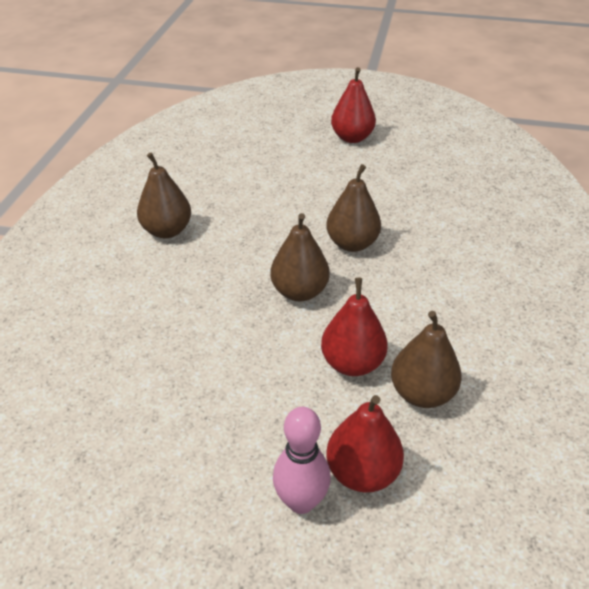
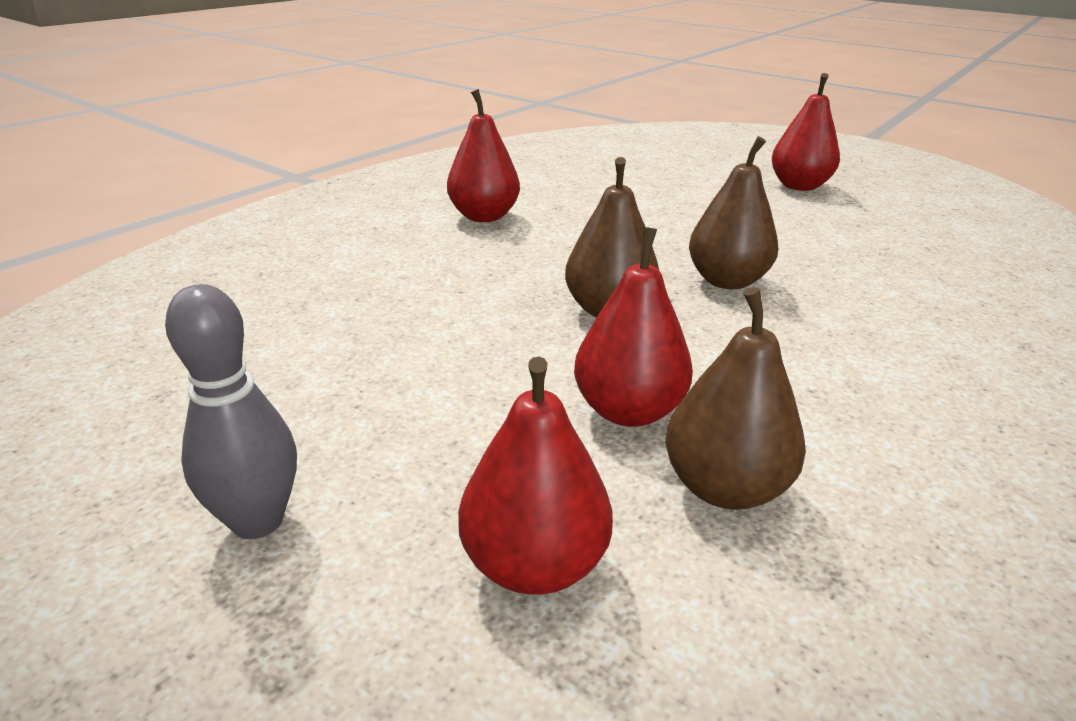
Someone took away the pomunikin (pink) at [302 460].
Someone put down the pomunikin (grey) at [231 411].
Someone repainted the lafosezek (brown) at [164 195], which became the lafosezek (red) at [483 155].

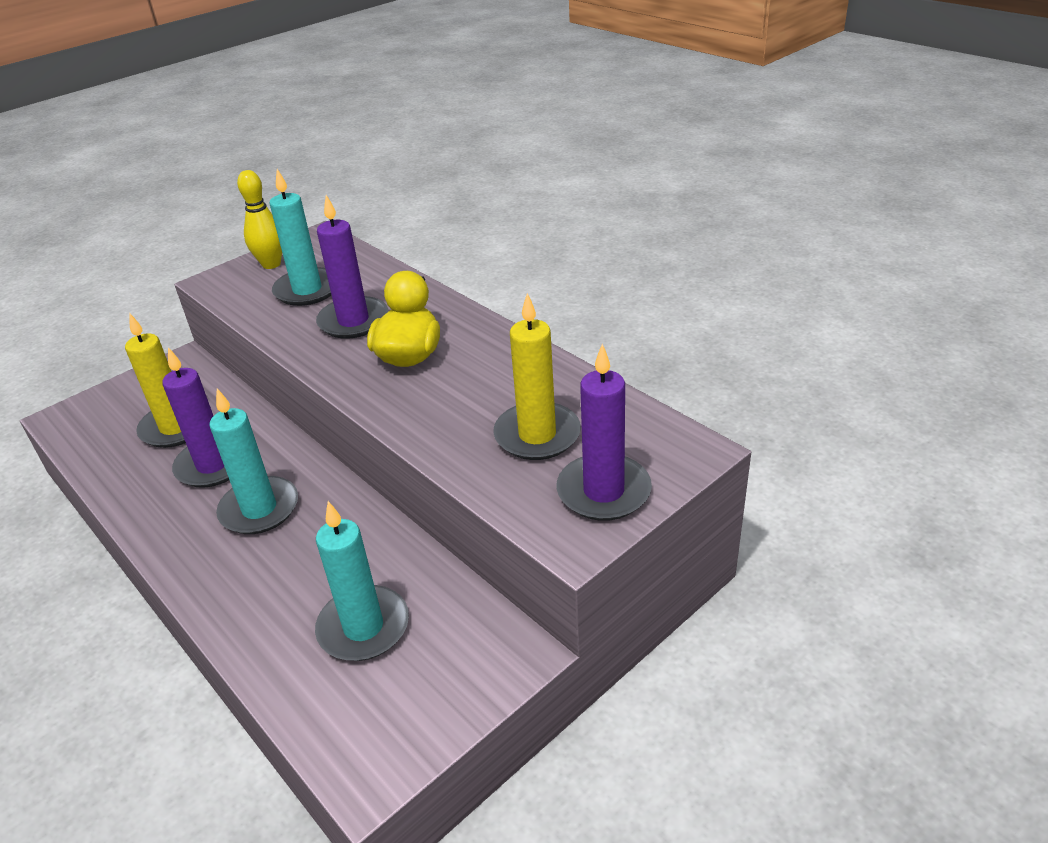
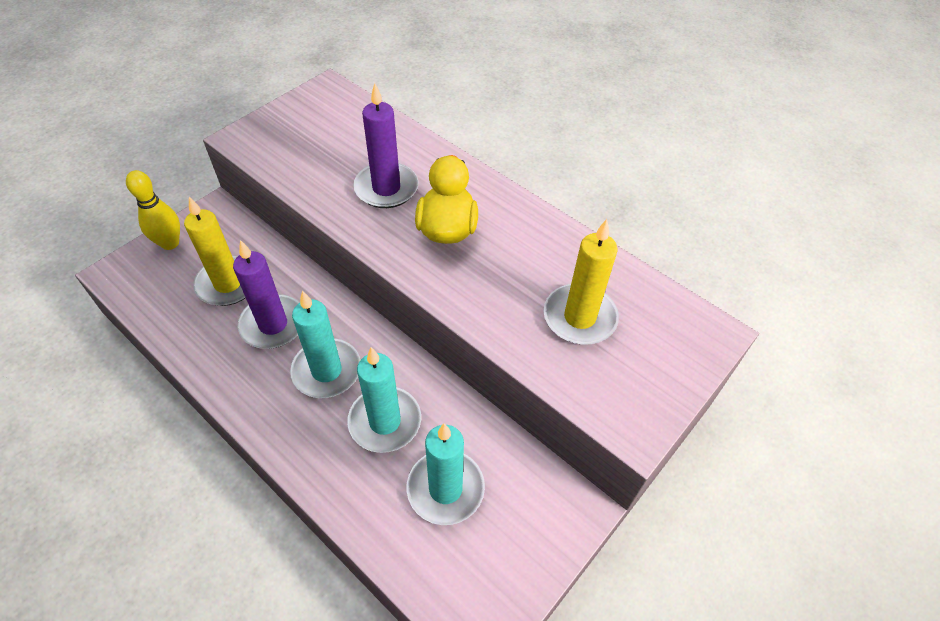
Someone took away the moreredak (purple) at [604 432].
Someone carried the pomunikin (yellow) from [259 219] to [153 210].
Someone carried the moreredak (turquoise) from [300 237] to [384 400].

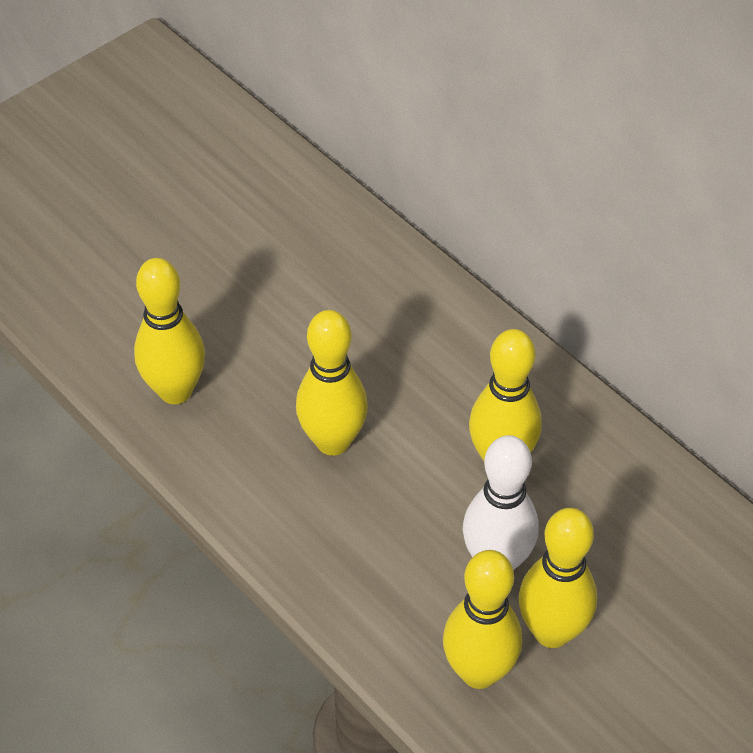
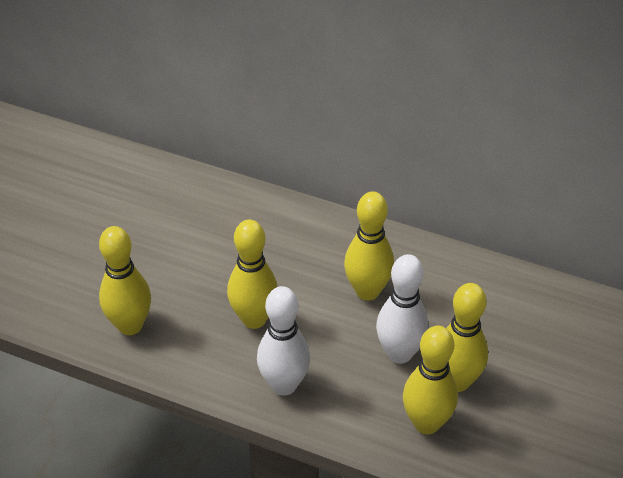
Someone put down the pomunikin (white) at [283 341].

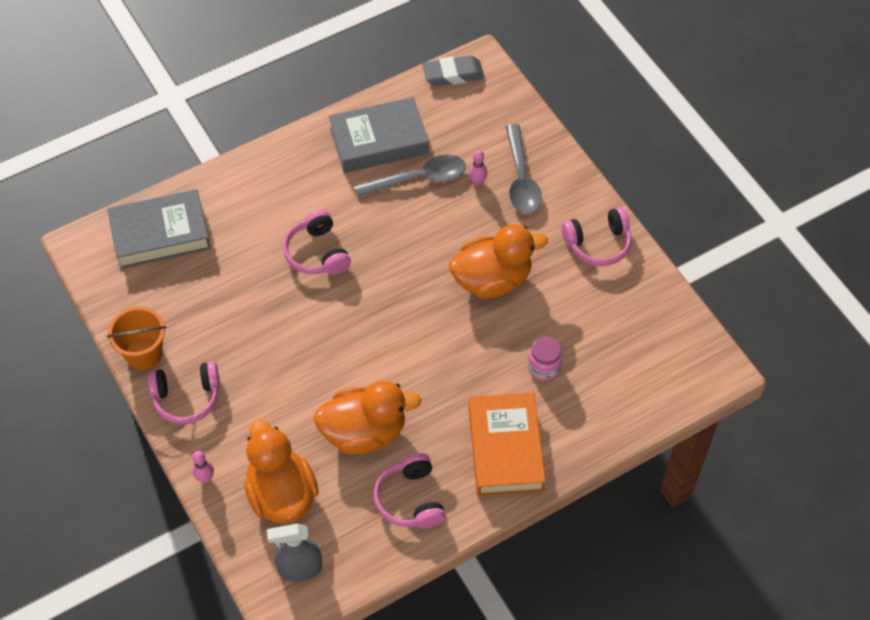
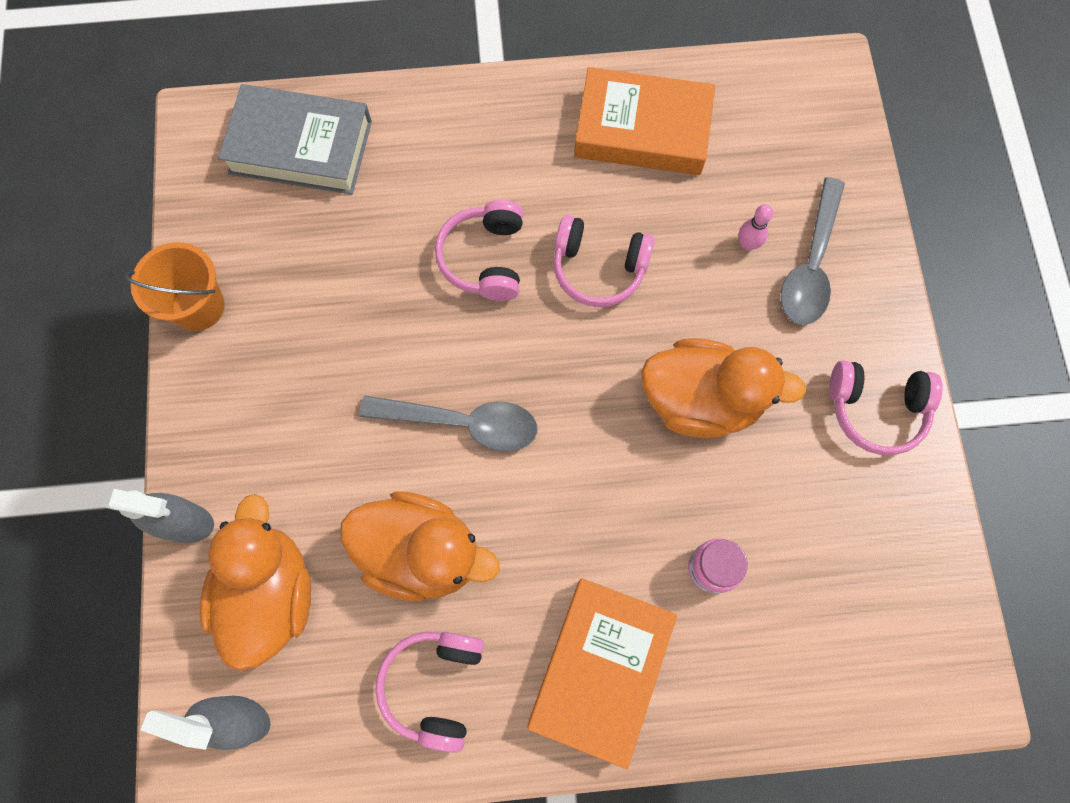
Someone took away the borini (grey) at [453 70].
Someone carried the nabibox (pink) from [183 392] to [604 261].
Someone carried the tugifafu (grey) from [410 175] to [448 423].
Someone swapped the pomunikin (pink) at [203 467] for the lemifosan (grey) at [158 516].
Someone repainted the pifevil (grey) at [379 135], which became the pifevil (orange) at [644 121].

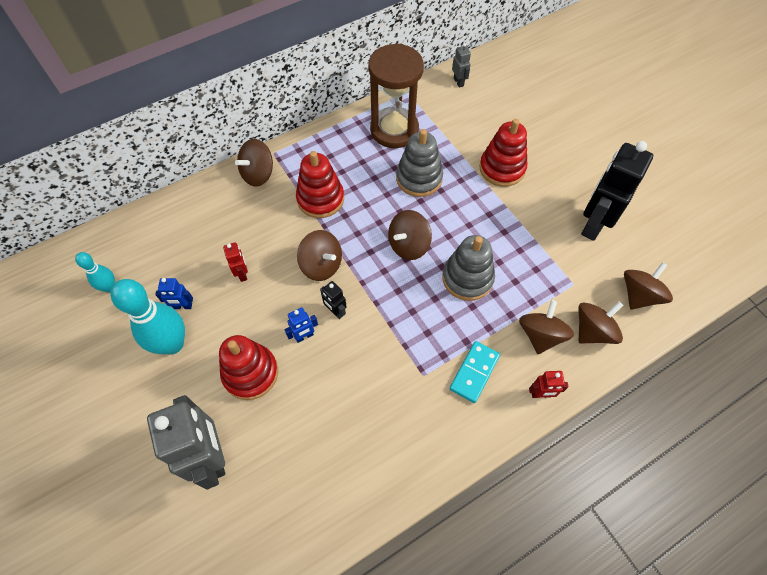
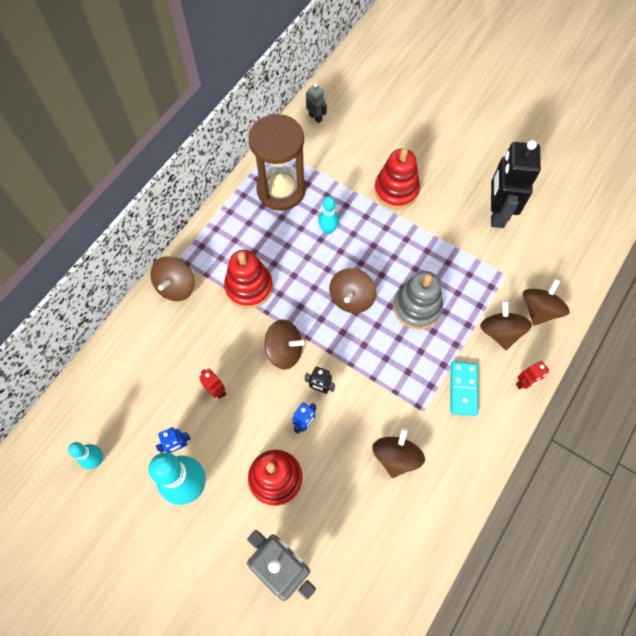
Someone carried the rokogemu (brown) from [648 285] to [398 453].
Someone swapped the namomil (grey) at [419 163] for the pomunikin (turquoise) at [328 215].

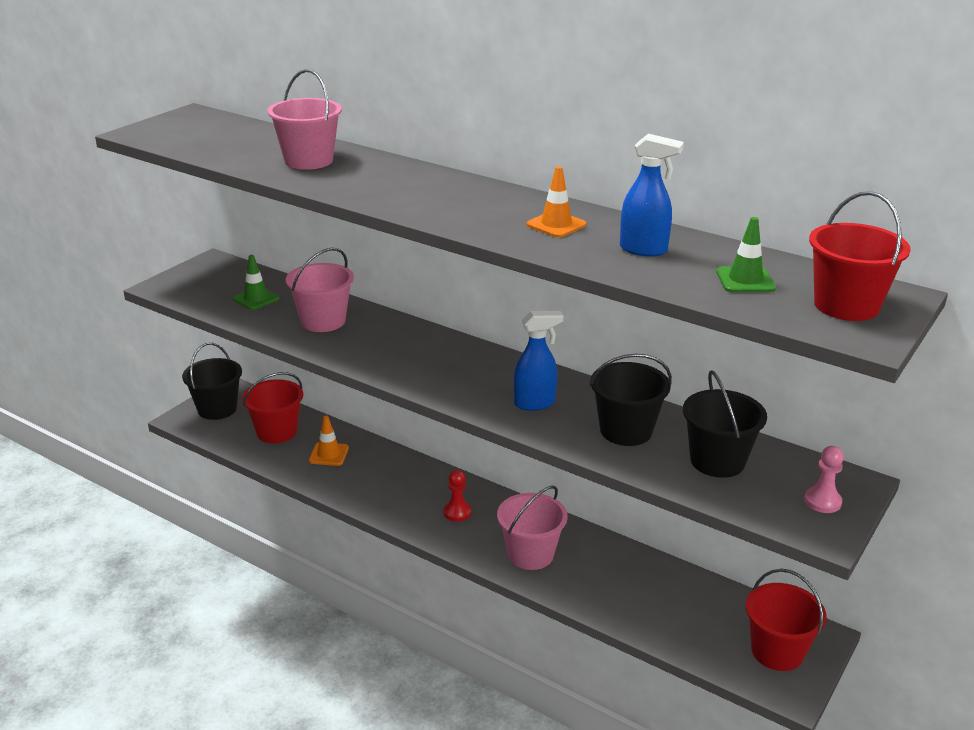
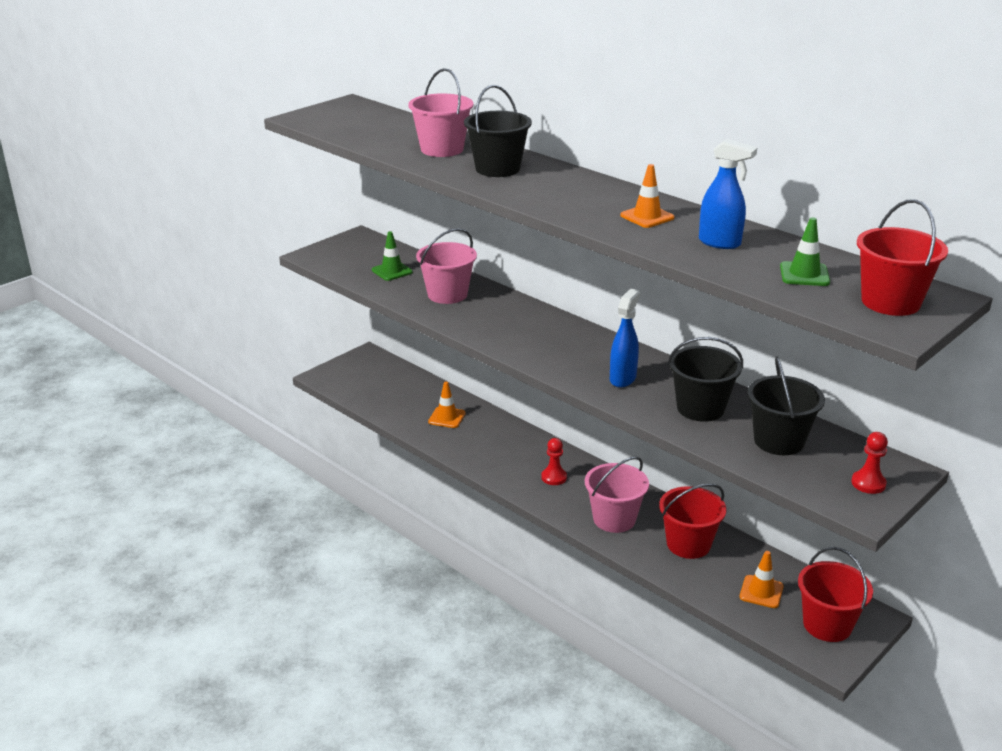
Someone put down the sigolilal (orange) at [762 579].
Someone carried the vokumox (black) from [212 381] to [498 131].
Someone carried the vokumox (red) from [272 407] to [692 521].
Someone repainted the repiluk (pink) at [824 479], which became the repiluk (red) at [869 463].
Someone rotated the lemifosan (blue) at [539 361] by 60 degrees counterclockwise.

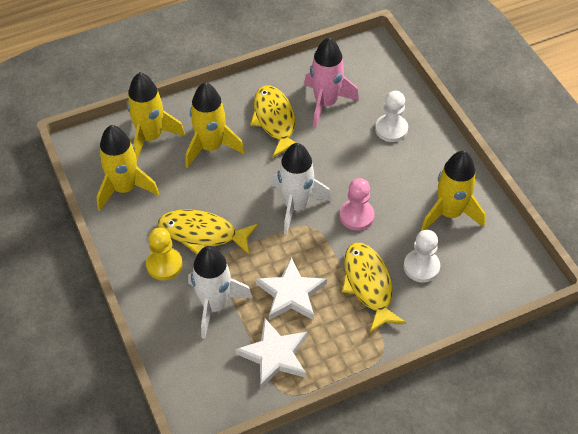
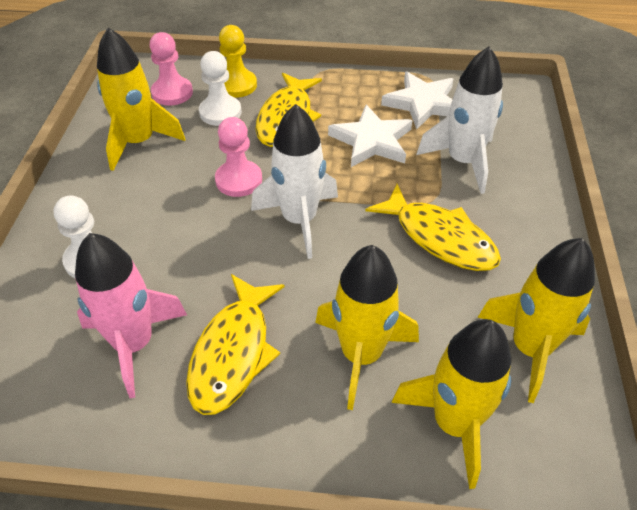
Someone put down the repiluk (pink) at [171 69].
Someone carried the repiluk (yellow) from [164 254] to [238 61].

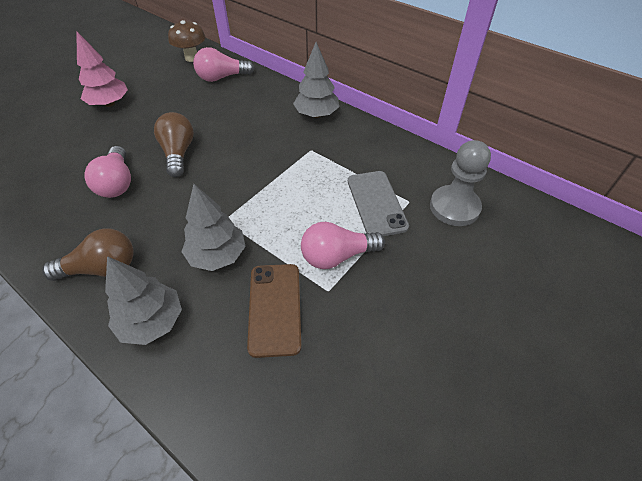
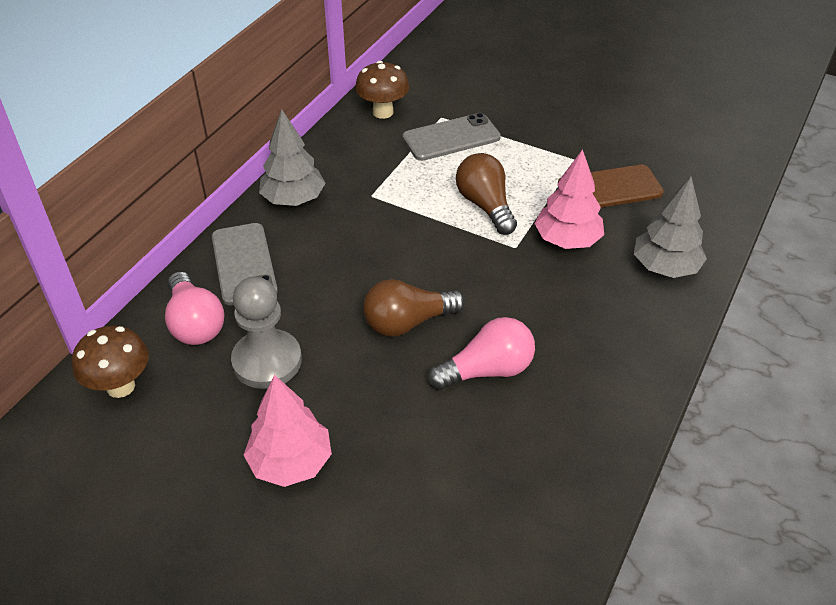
Someone took away the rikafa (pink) at [343 245].
Someone put down the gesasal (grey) at [245 264].
Someone put down the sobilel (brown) at [382 90].
Someone carried the rikafa (brown) from [88 255] to [486 194].
Someone carried the repiluk (grey) from [460 183] to [266 332].
Someone repainted the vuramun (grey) at [213 227], which became the vuramun (pink) at [569 199].

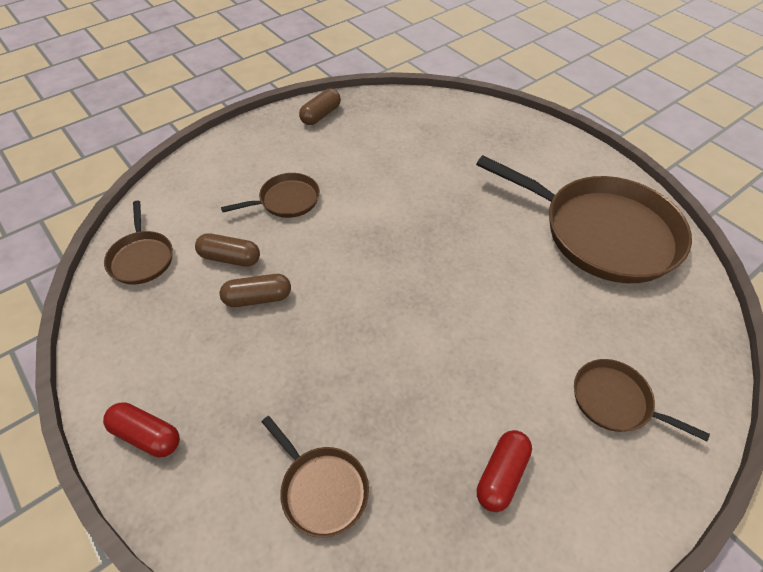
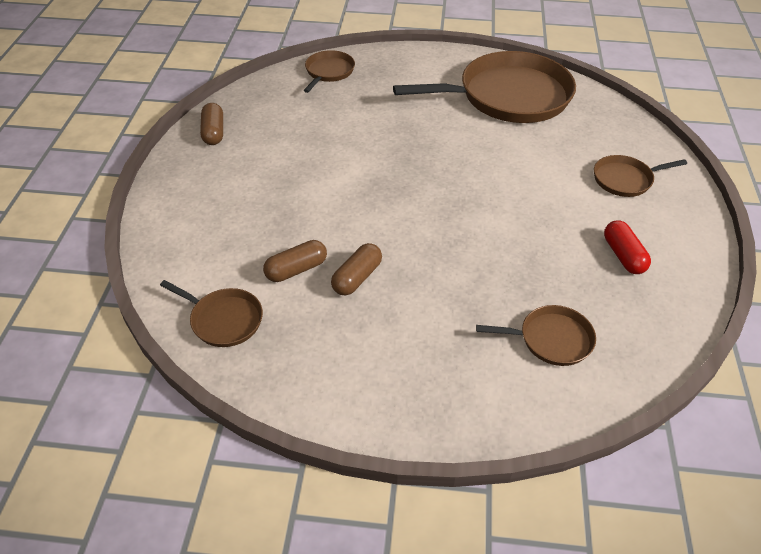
Someone took away the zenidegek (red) at [141 429].
Someone carried the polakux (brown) from [270 195] to [329 71].

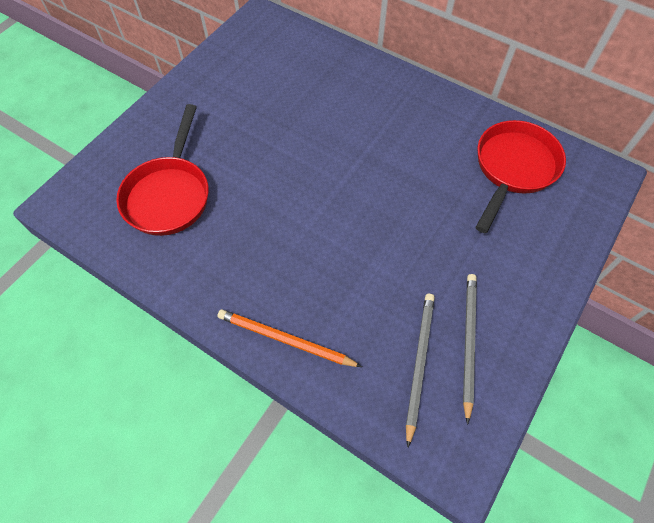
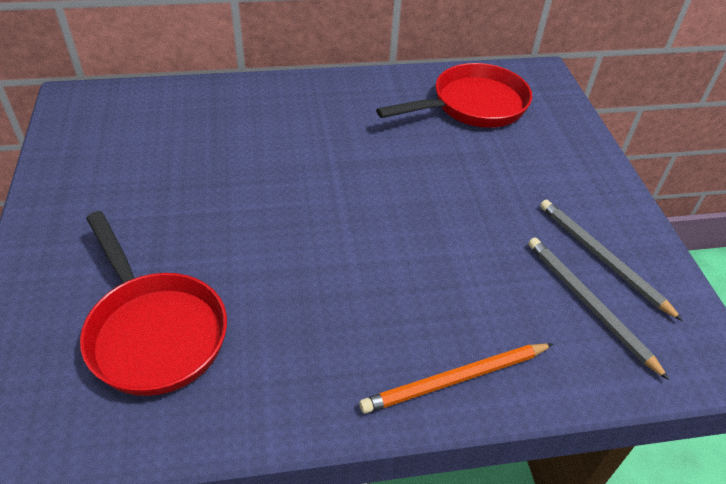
Someone rotated the polakux (red) at [521 176] by 75 degrees clockwise.

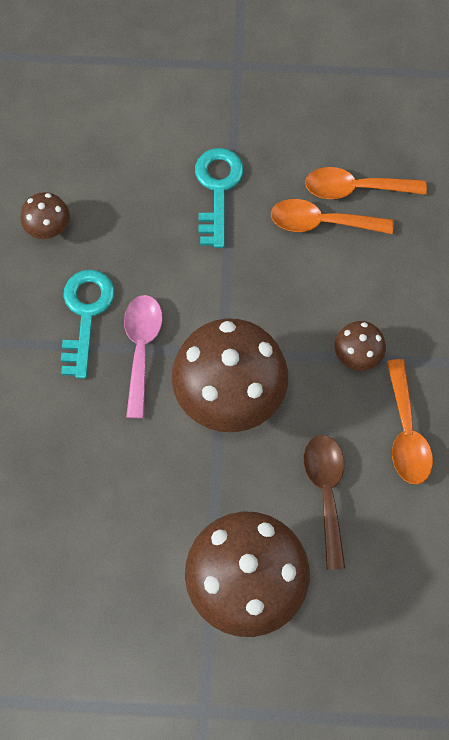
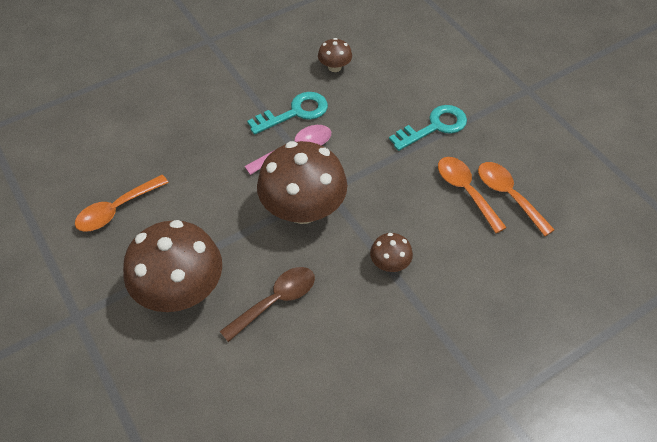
Someone carried the tugifafu (orange) from [410 421] to [122 203].

